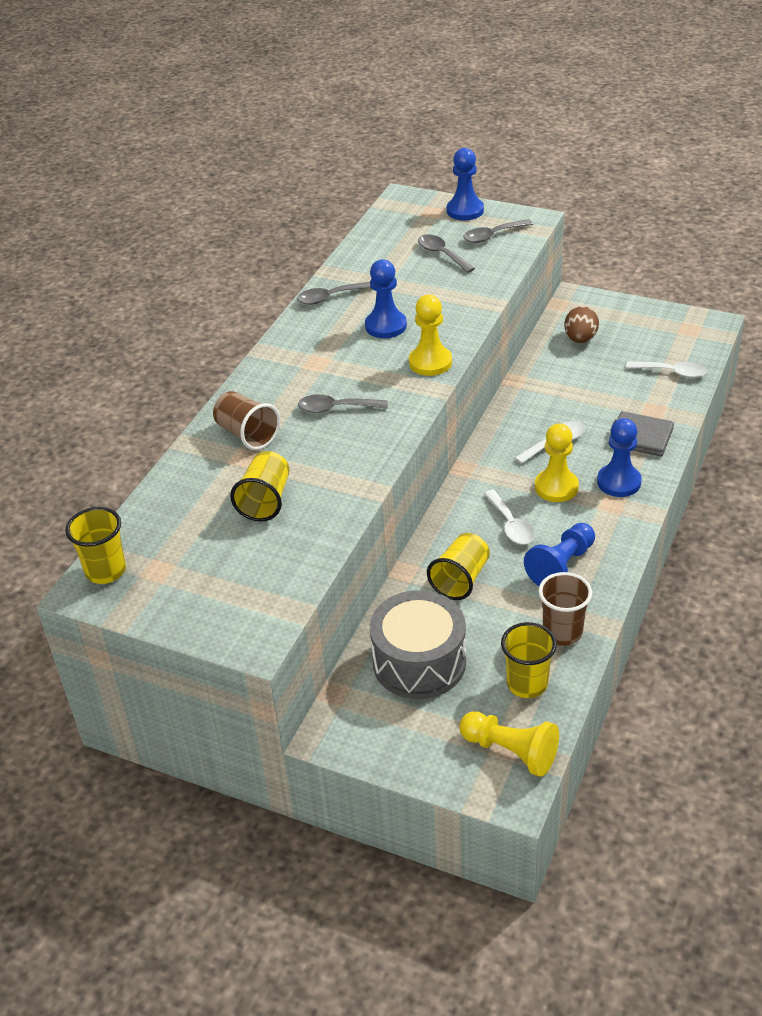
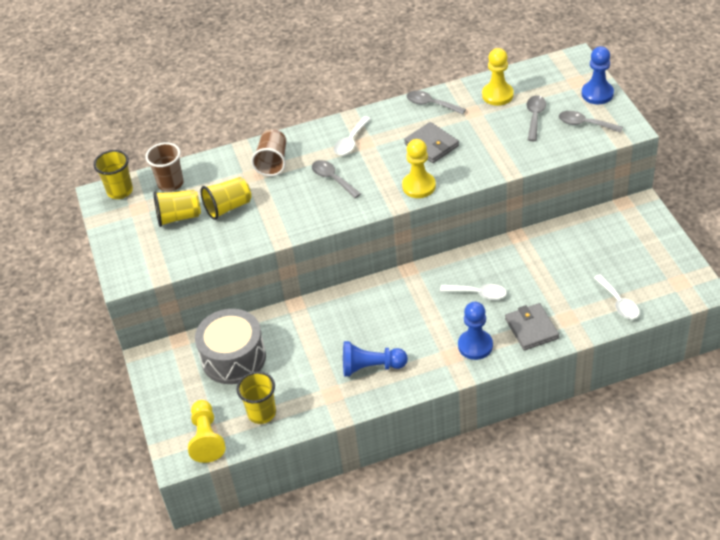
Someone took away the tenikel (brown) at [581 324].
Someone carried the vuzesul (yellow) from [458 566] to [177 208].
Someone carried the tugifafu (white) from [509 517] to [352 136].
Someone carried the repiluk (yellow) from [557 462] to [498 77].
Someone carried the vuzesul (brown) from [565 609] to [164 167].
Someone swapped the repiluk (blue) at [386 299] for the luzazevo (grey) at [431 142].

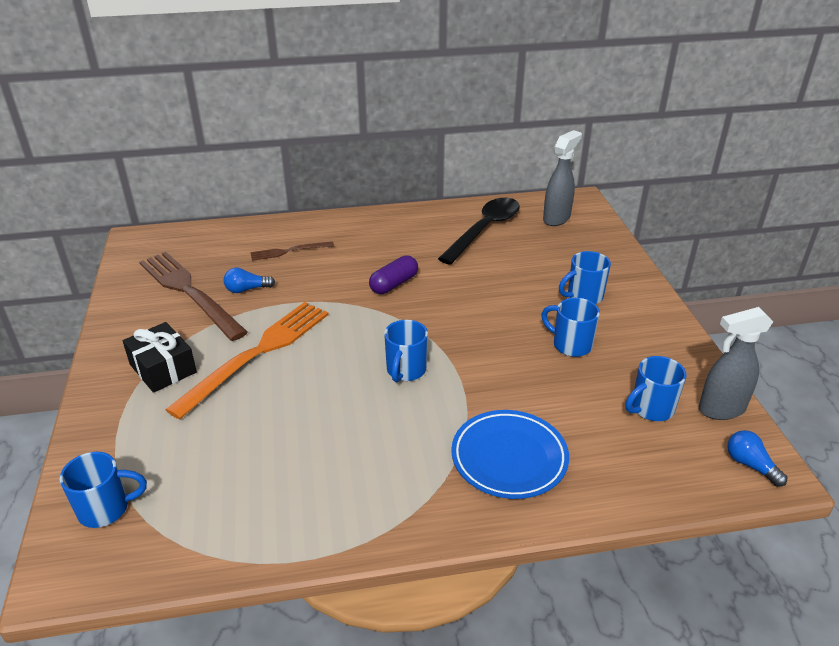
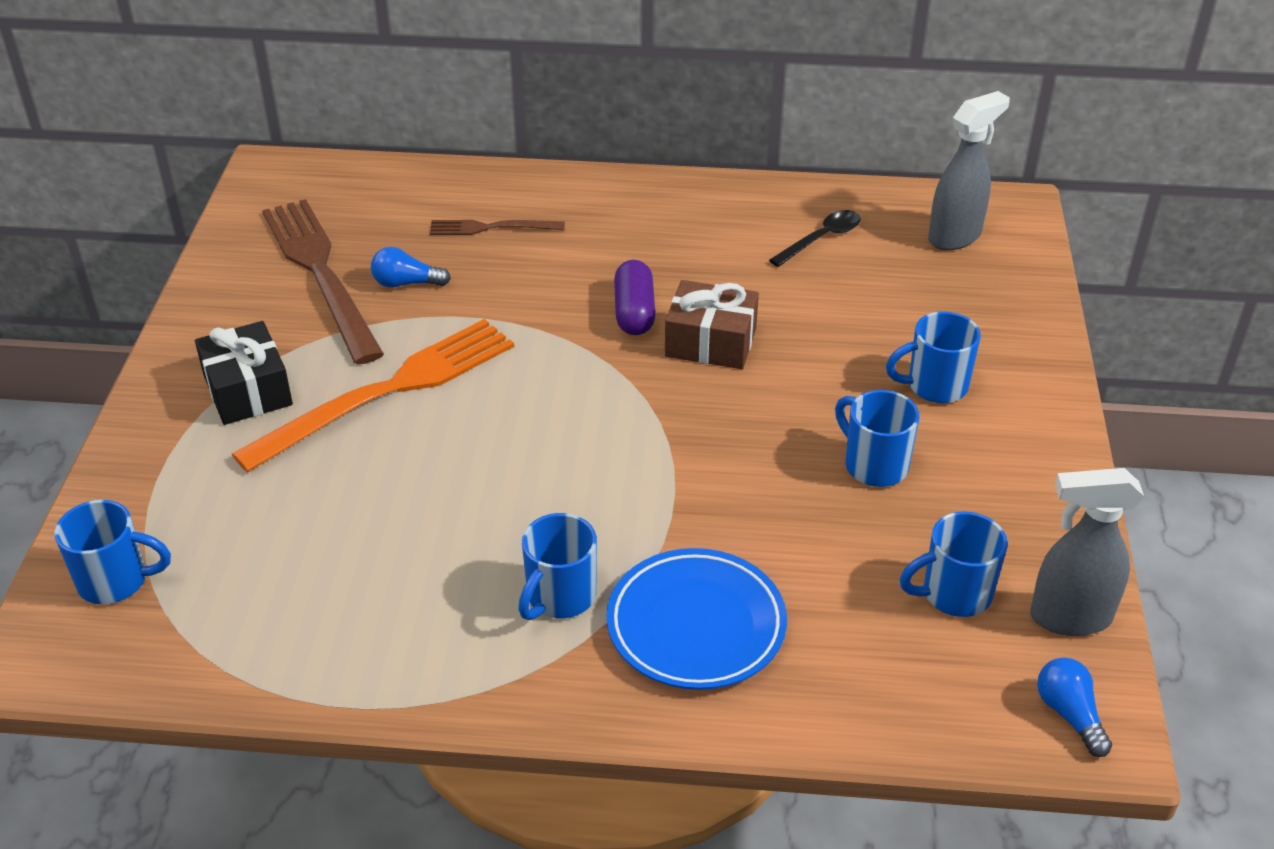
Someone put down the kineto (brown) at [712 324].
Someone carried the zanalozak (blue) from [406 351] to [557 566].
Someone rotated the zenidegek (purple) at [393 274] by 60 degrees counterclockwise.
Someone scaled the tugifafu (black) at [479 231] by 0.53.

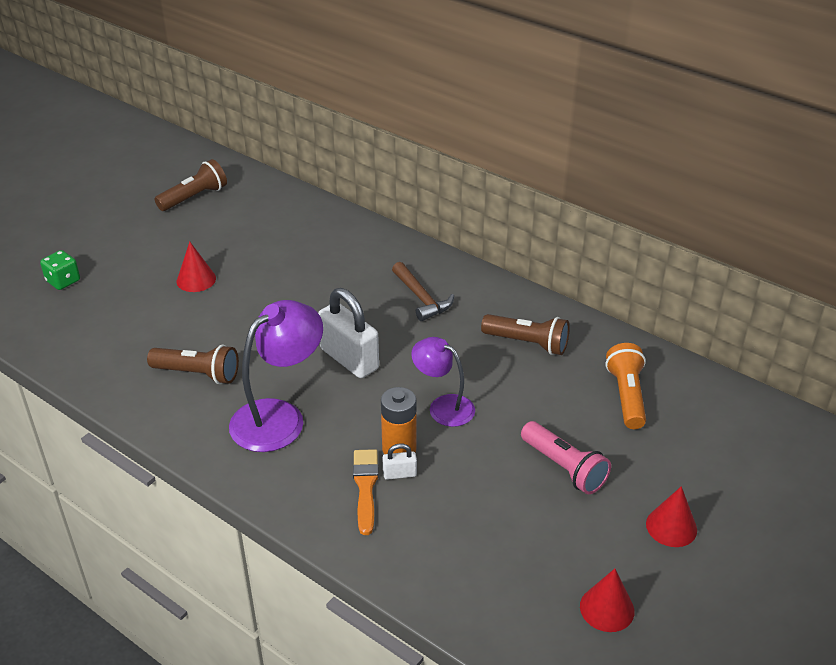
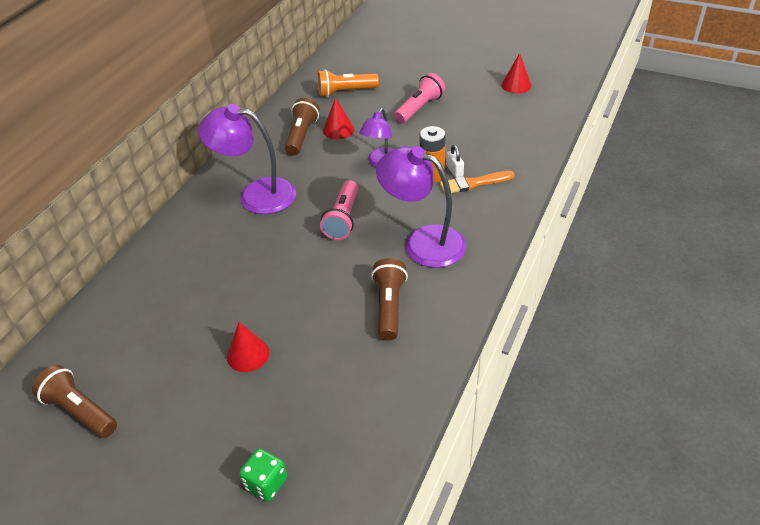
Someone carried the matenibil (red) from [671 516] to [338 118].
Someone swapped the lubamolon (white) at [348 333] for the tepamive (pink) at [339 210].
Someone swapped the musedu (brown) at [423 291] for the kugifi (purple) at [247 159].

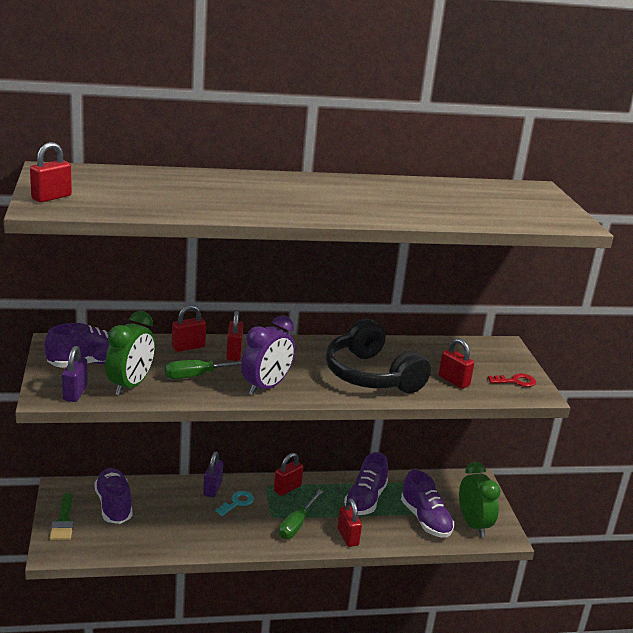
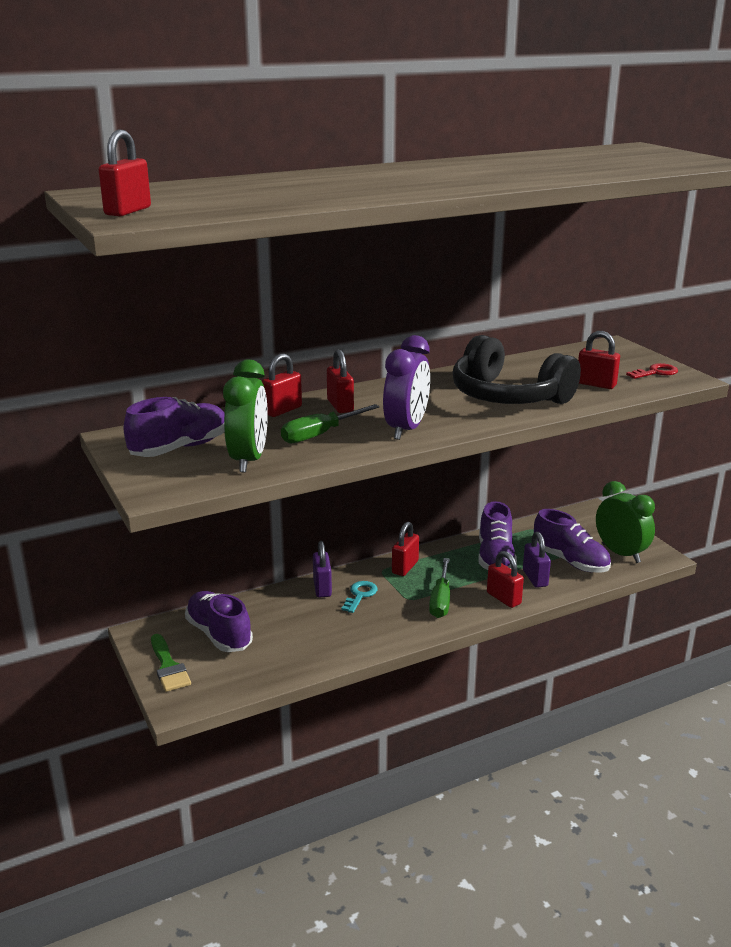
Someone carried the lubamolon (purple) from [75 374] to [537 560].

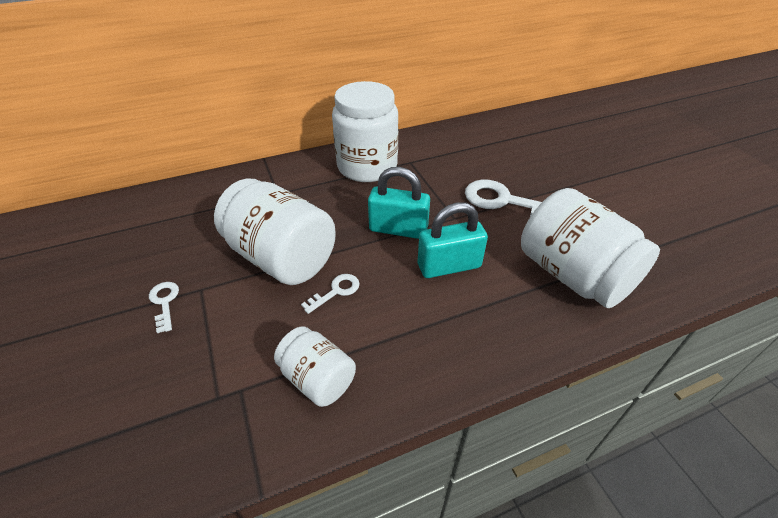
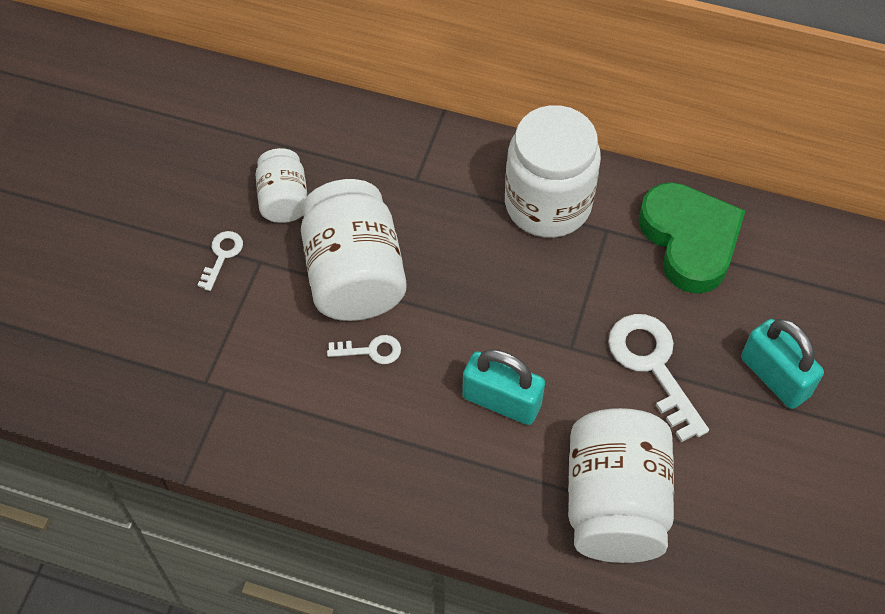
Someone put down the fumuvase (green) at [692 238].
Someone carried the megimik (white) from [315 367] to [281 185].
Someone carried the lubamolon (turquoise) from [399 203] to [782 364].

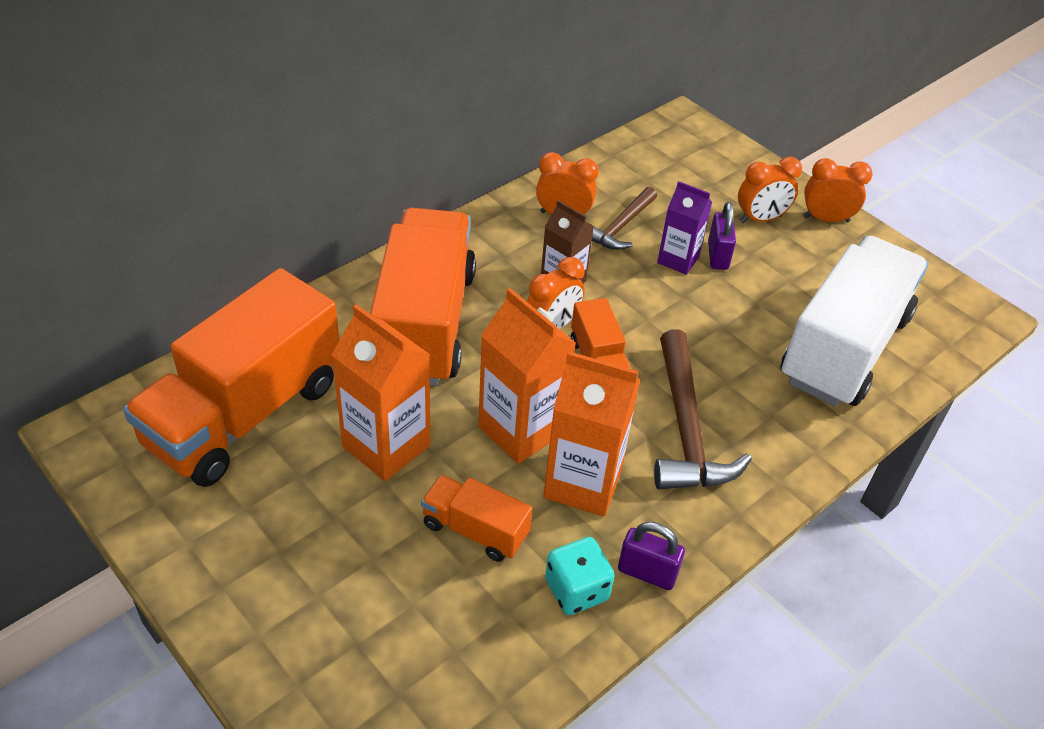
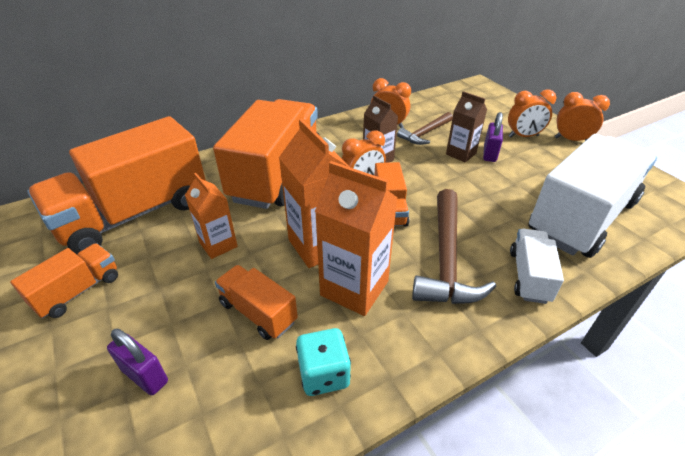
Someone put down the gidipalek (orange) at [64 281].
Someone put down the gidipalek (white) at [537 266].
Someone carried the lubamolon (purple) from [651 556] to [137 362].
Someone repainted the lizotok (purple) at [684 228], which became the lizotok (brown) at [466 127].
Someone scaled the lizotok (orange) at [381 392] by 0.62.

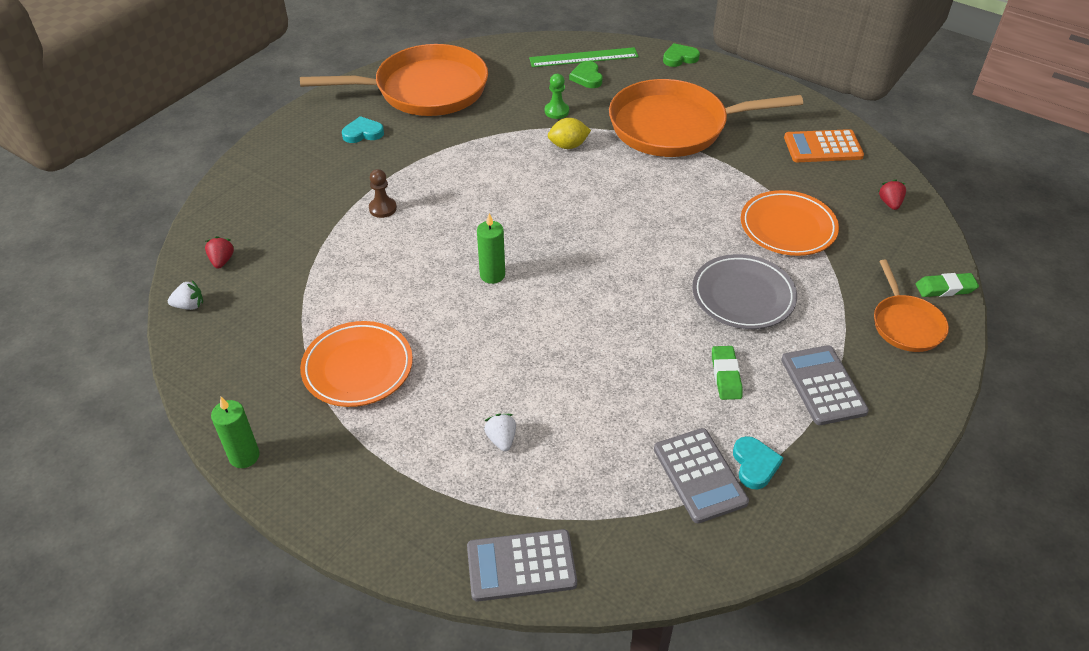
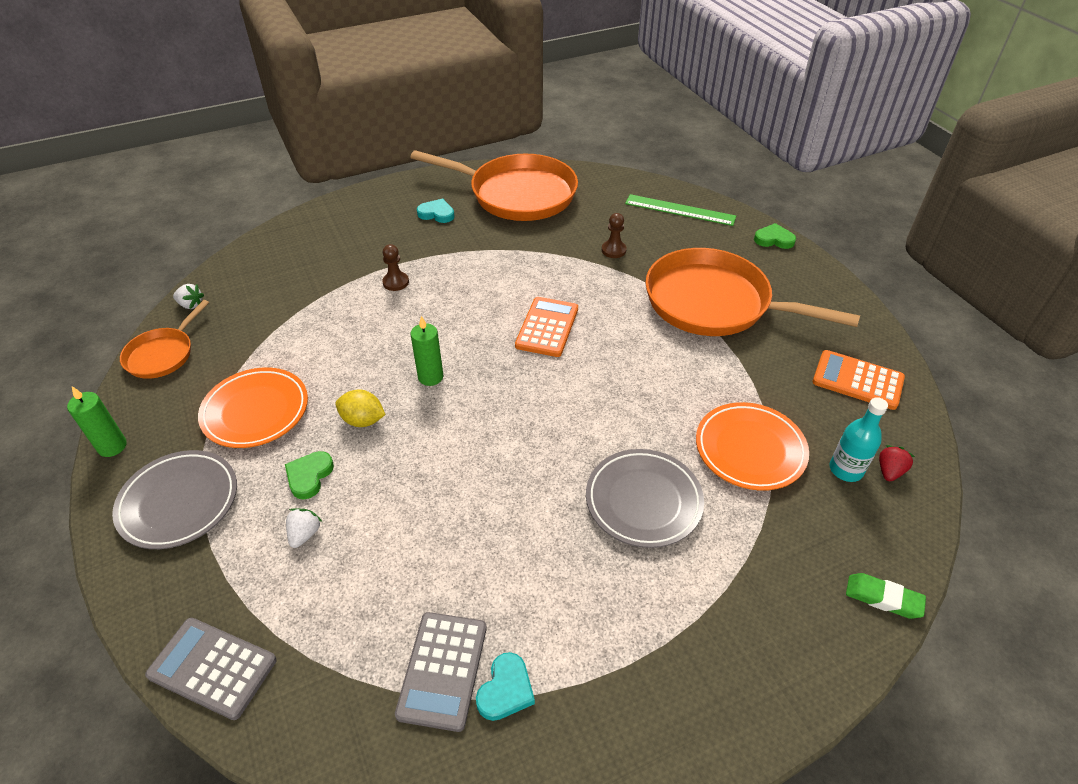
Someone took away the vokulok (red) at [220 252].
Someone took away the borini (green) at [727 373].
Someone took away the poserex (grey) at [825 385].
Someone put down the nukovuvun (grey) at [174 499].
Someone put down the poserex (orange) at [546 327].
Someone put down the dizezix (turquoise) at [859 439].
Someone carried the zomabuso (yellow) from [569 133] to [360 408].
Someone carried the fumuvase (green) from [585 74] to [309 475].
Someone carried the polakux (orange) from [911 306] to [164 339].
Someone repainted the repiluk (green) at [557 96], which became the repiluk (brown) at [614 235].

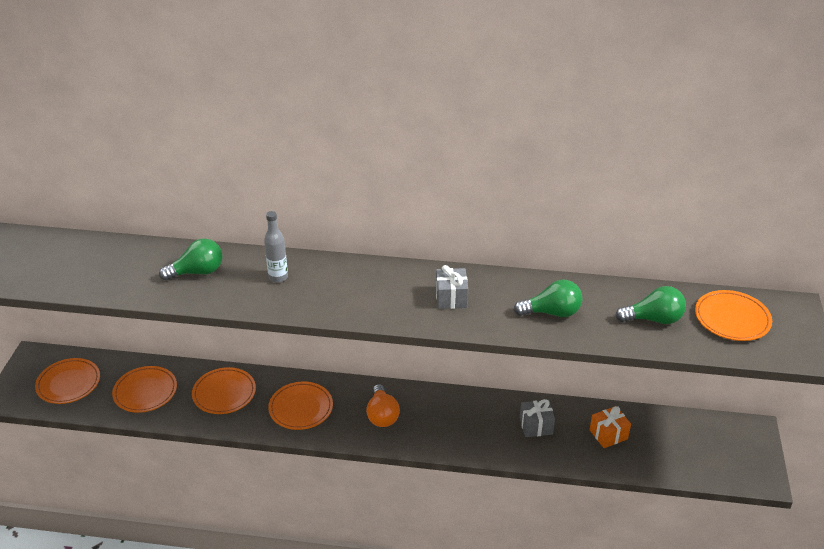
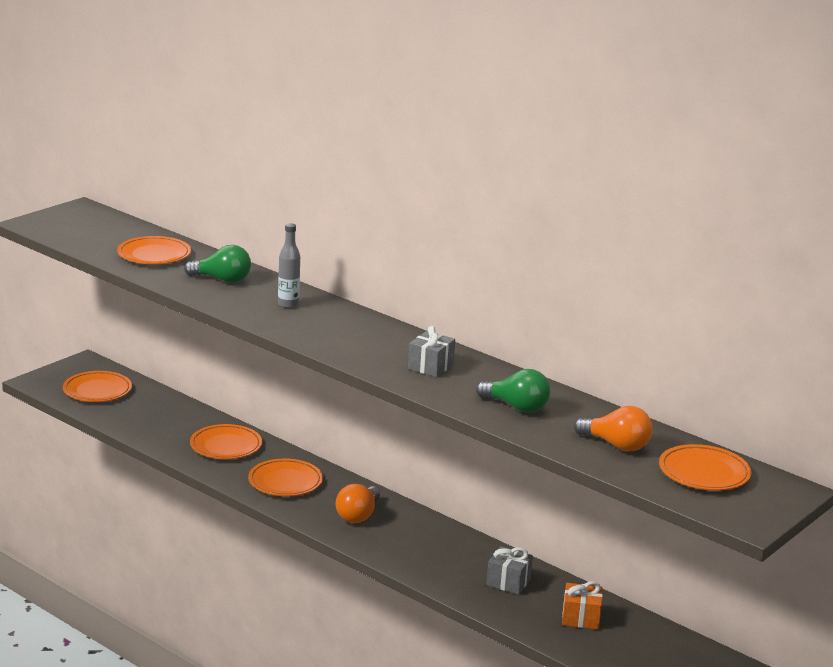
Someone carried the nukovuvun (orange) from [144 389] to [154 250].
Someone repainted the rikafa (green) at [650 305], which became the rikafa (orange) at [613 428].

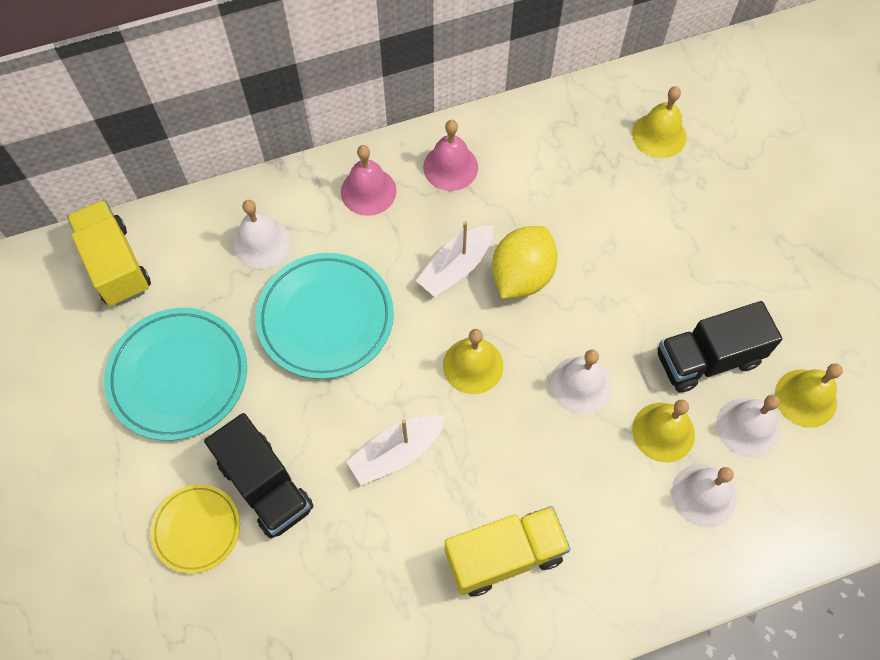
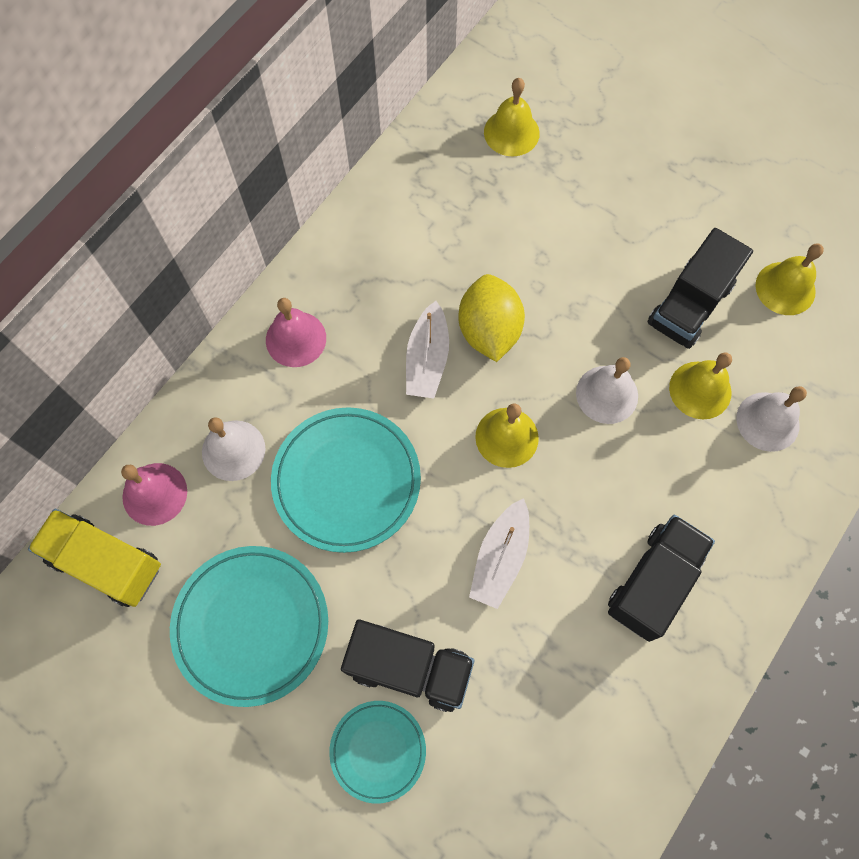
Someone took away the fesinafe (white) at [748 426].
Someone carried the fesinafe (pink) from [450 155] to [154 494].
Someone repainted the nukovuvun (yellow) at [195 528], which became the nukovuvun (turquoise) at [377 752].
Someone repainted the gidipalek (yellow) at [508 551], which became the gidipalek (black) at [661 578].

